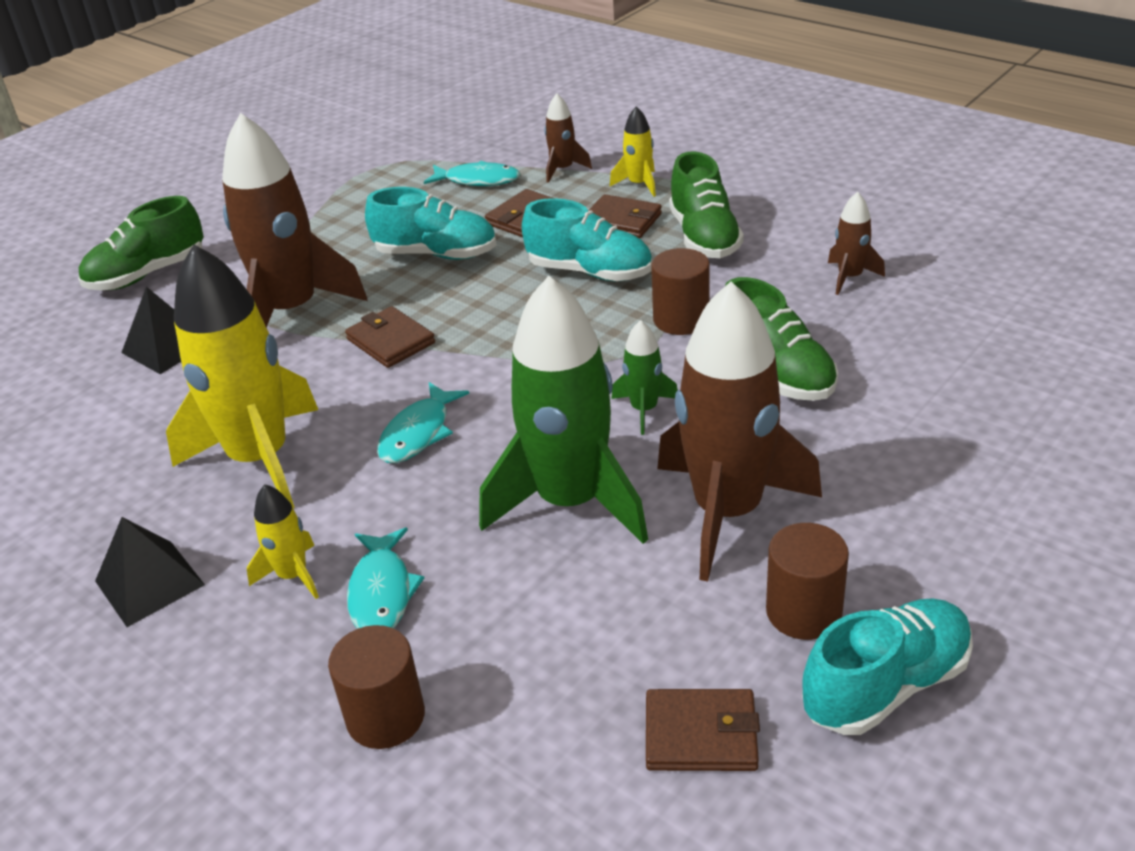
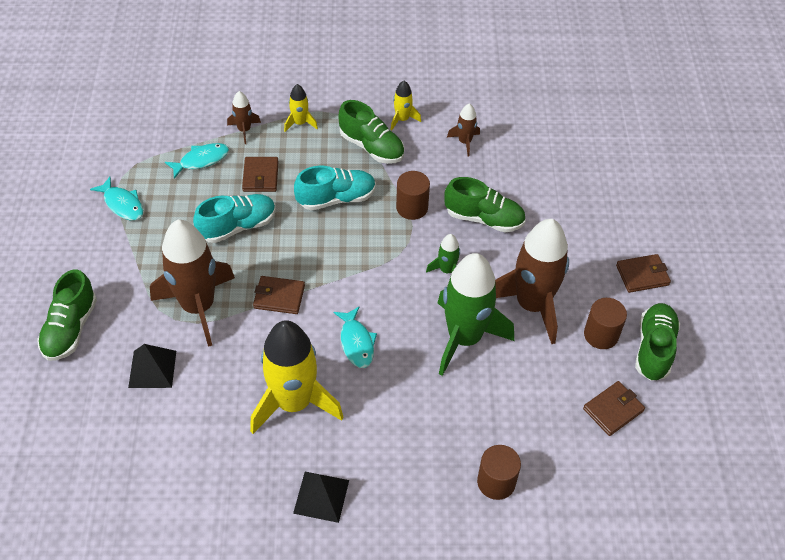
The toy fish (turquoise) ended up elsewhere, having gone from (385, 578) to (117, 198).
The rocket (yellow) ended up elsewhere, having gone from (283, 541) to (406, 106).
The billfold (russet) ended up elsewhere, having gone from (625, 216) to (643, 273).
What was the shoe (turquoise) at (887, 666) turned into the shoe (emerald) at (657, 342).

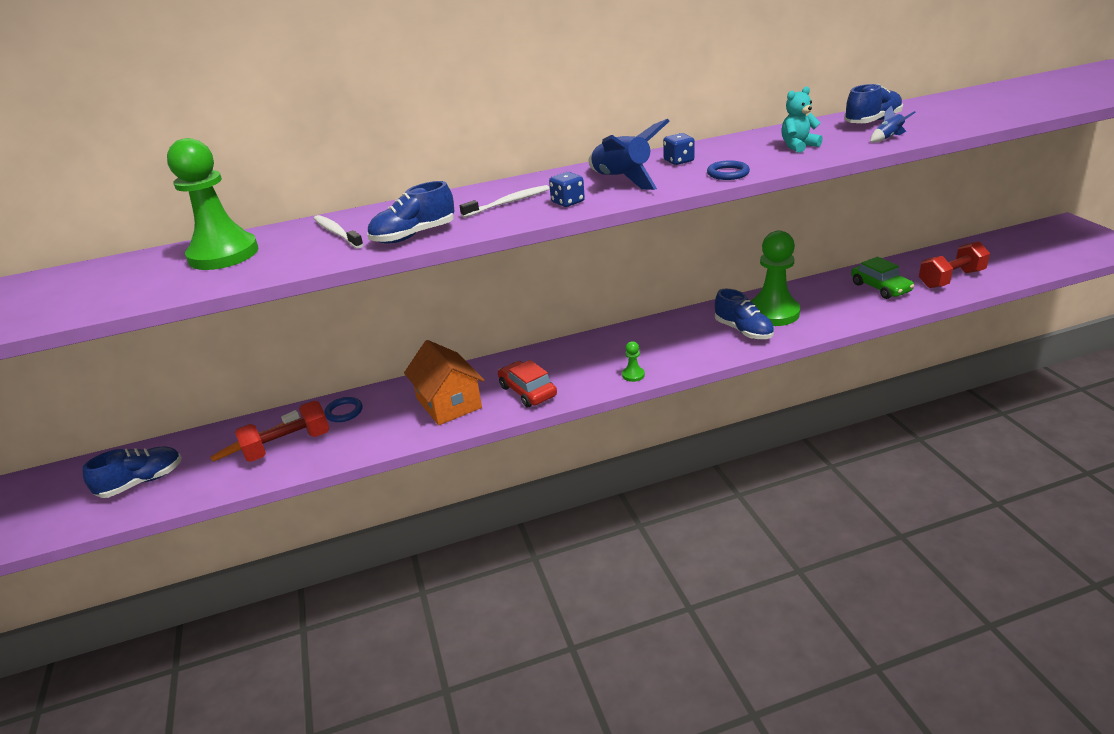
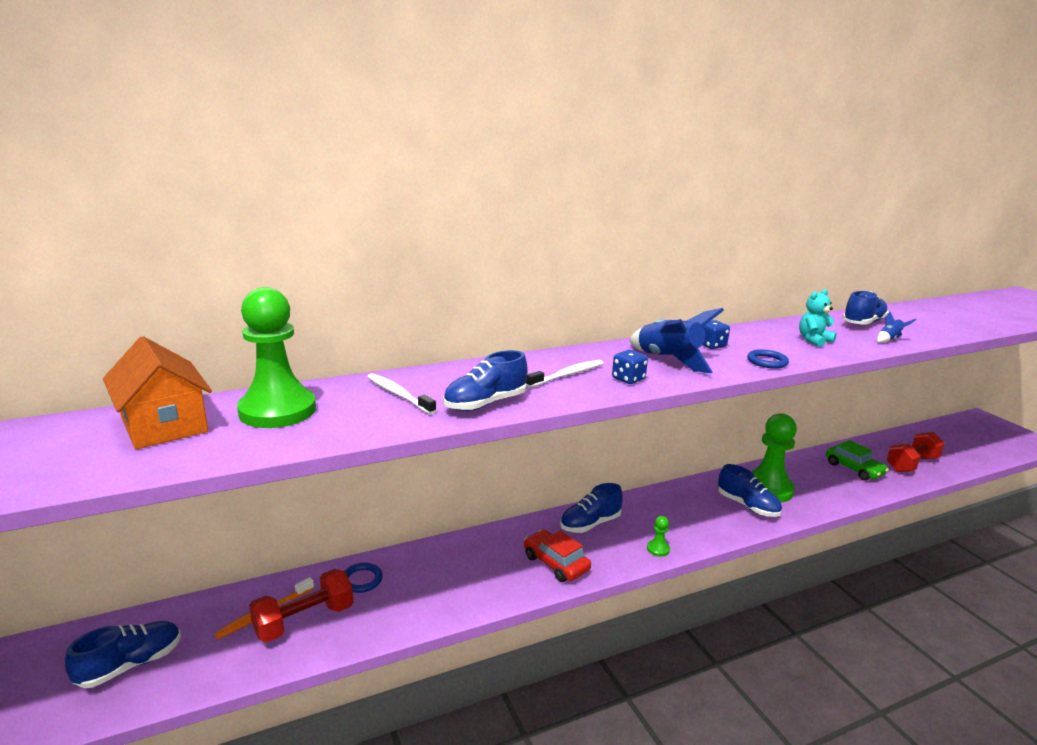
The house (orange) ended up elsewhere, having gone from (444, 382) to (157, 392).
The second view gained the shoe (royal blue) at (591, 508).

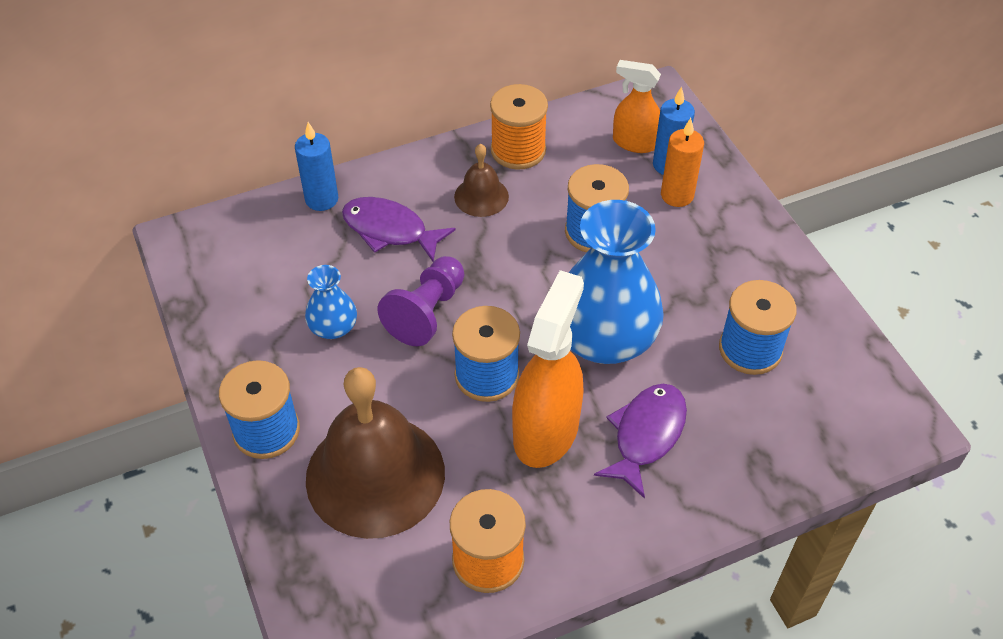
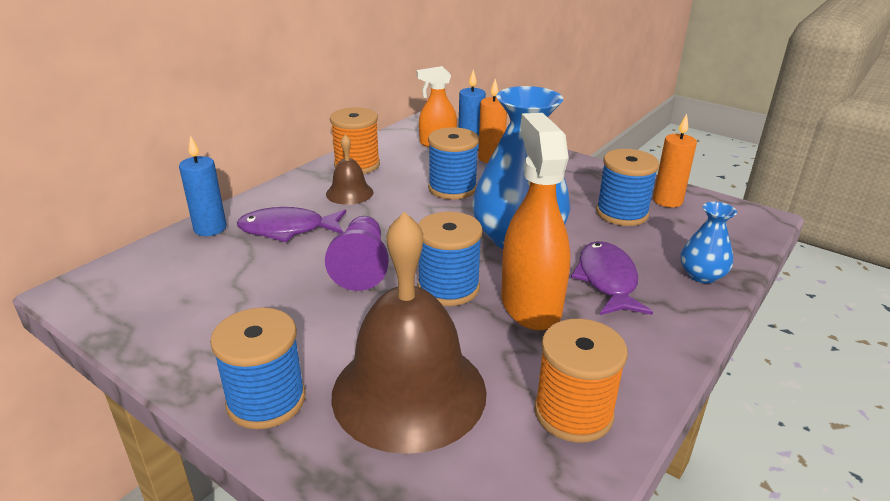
The second view gained the pillar candle (orange) at (675, 161).
The vase (royal blue) ended up elsewhere, having gone from (331, 302) to (709, 242).

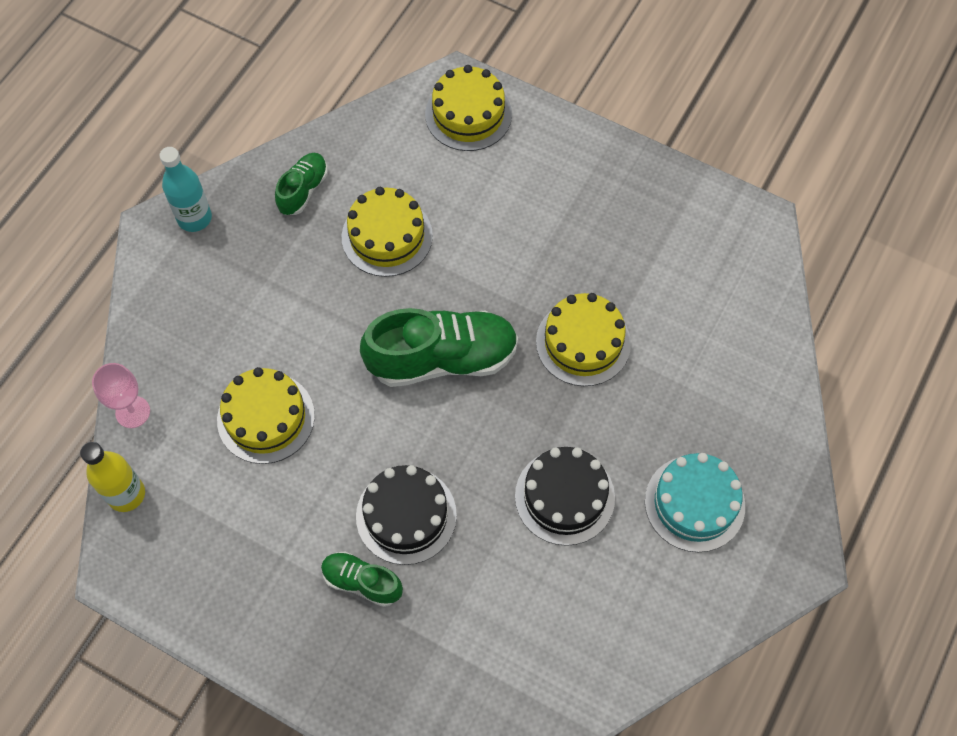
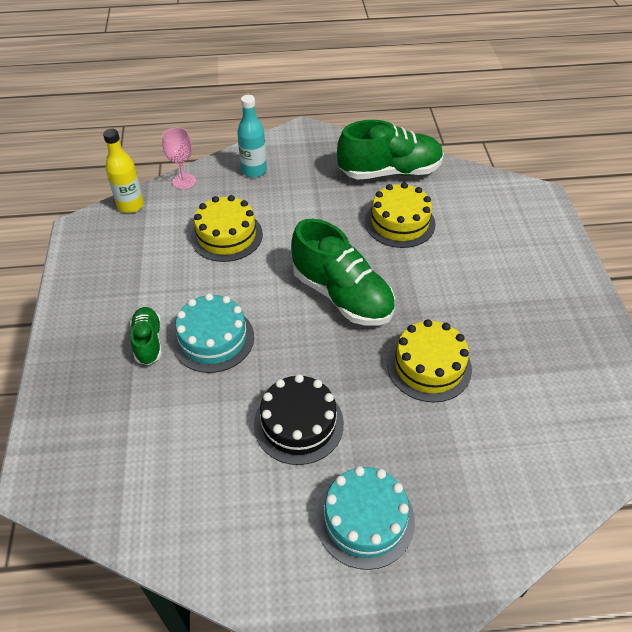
What was the cake (black) at (406, 515) turned into the cake (turquoise) at (213, 333).
The bottle (turquoise) ended up elsewhere, having gone from (185, 189) to (252, 136).
The size of the shoe (emerald) at (301, 184) changed by a factor of 1.91.
The second view lost the cake (yellow) at (468, 108).

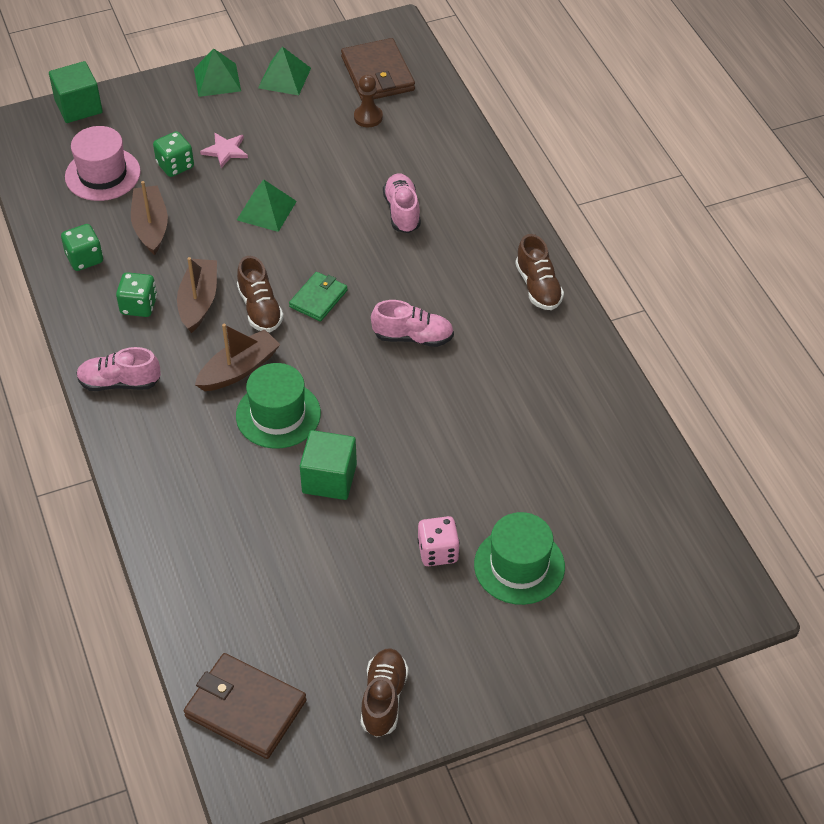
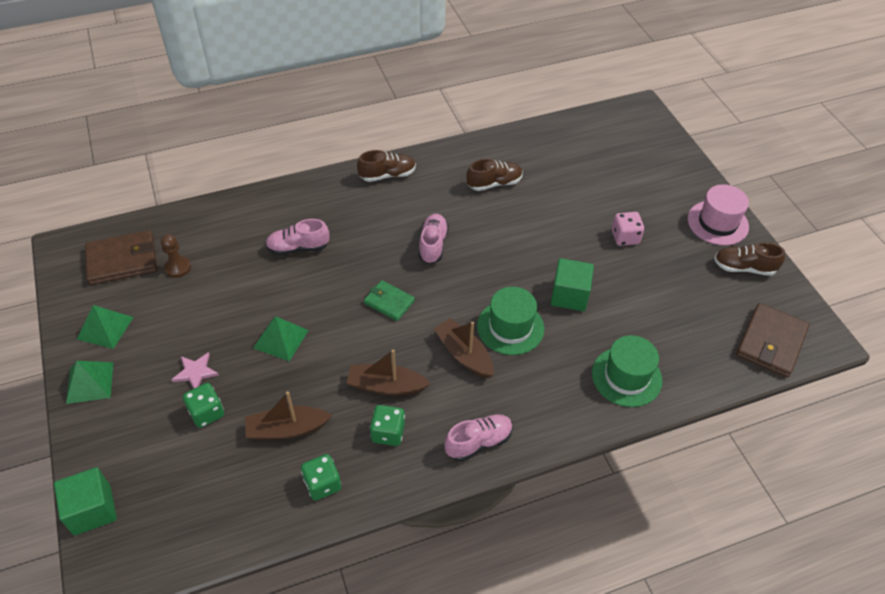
The shoe (pink) at (118, 369) ended up facing another way, 120 degrees counterclockwise from before.
The shoe (russet) ended up elsewhere, having gone from (260, 294) to (494, 175).
The top hat (emerald) ended up elsewhere, having gone from (519, 558) to (627, 371).
The top hat (pink) ended up elsewhere, having gone from (103, 163) to (718, 214).

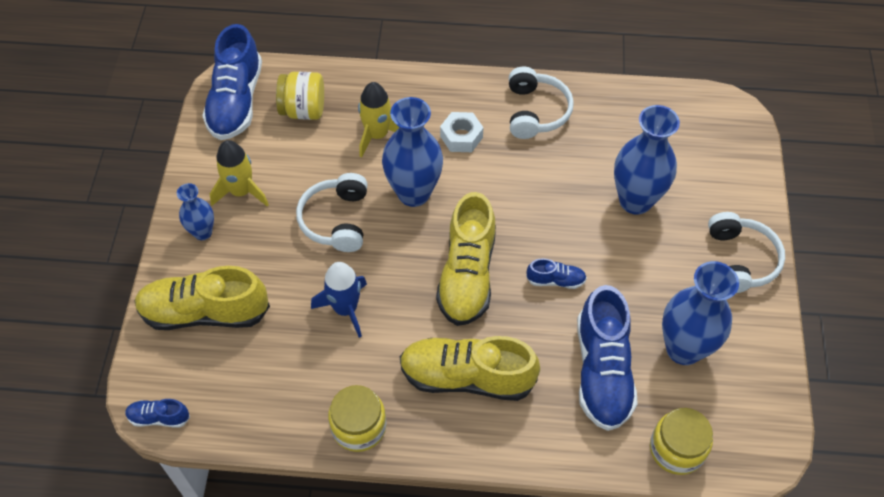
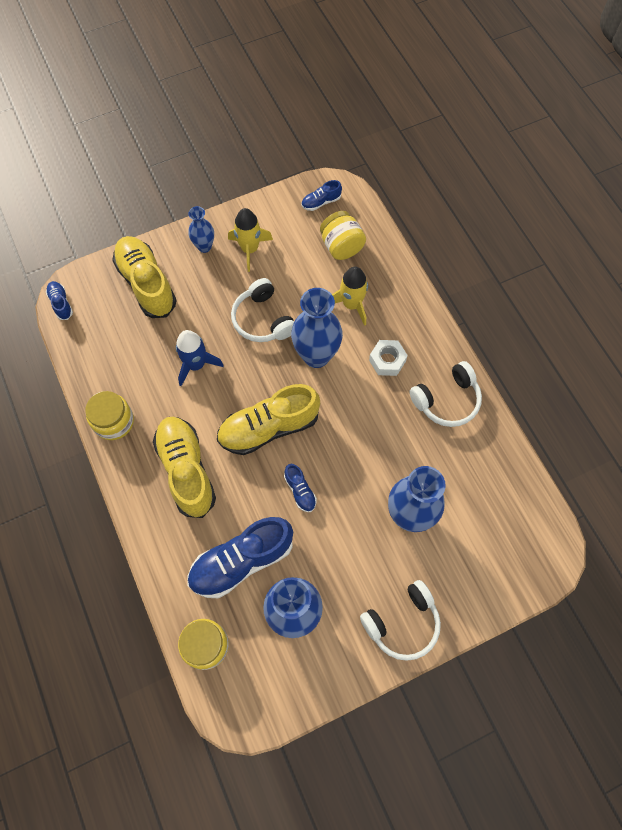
The headphones (snow-white) at (331, 212) ended up facing another way, 90 degrees counterclockwise from before.
The size of the shoe (royal blue) at (232, 82) changed by a factor of 0.46.

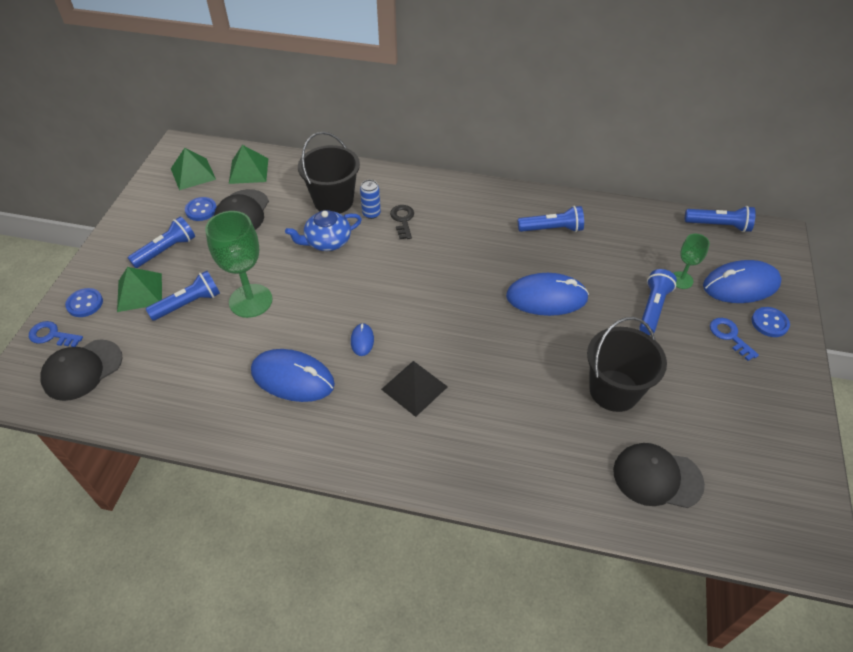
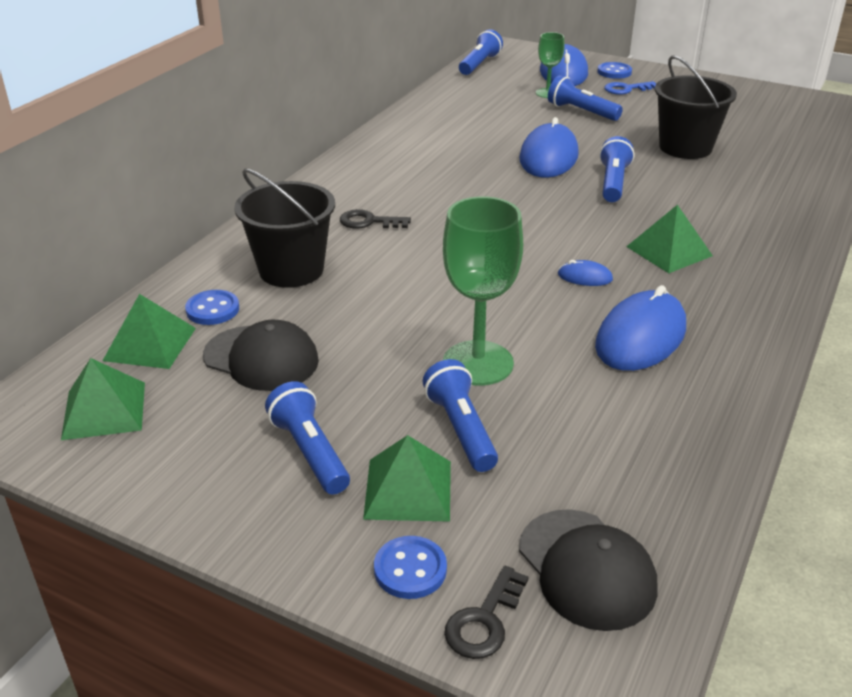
The sewing button (royal blue) ended up elsewhere, having gone from (201, 209) to (212, 307).
What was the door key (royal blue) at (56, 334) turned into the door key (black) at (486, 612).
The flashlight (royal blue) ended up elsewhere, having gone from (551, 219) to (616, 169).
What was the pyramid (black) at (414, 389) turned into the pyramid (emerald) at (669, 239).
The second view lost the tea pot (royal blue) at (323, 230).
The second view lost the tin (royal blue) at (370, 199).
The second view lost the baseball cap (black) at (659, 475).

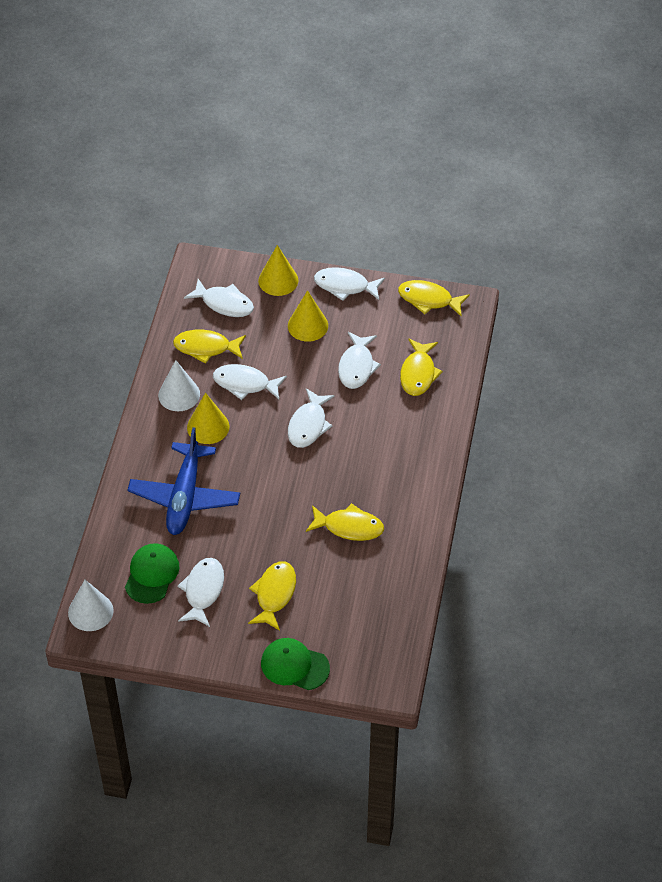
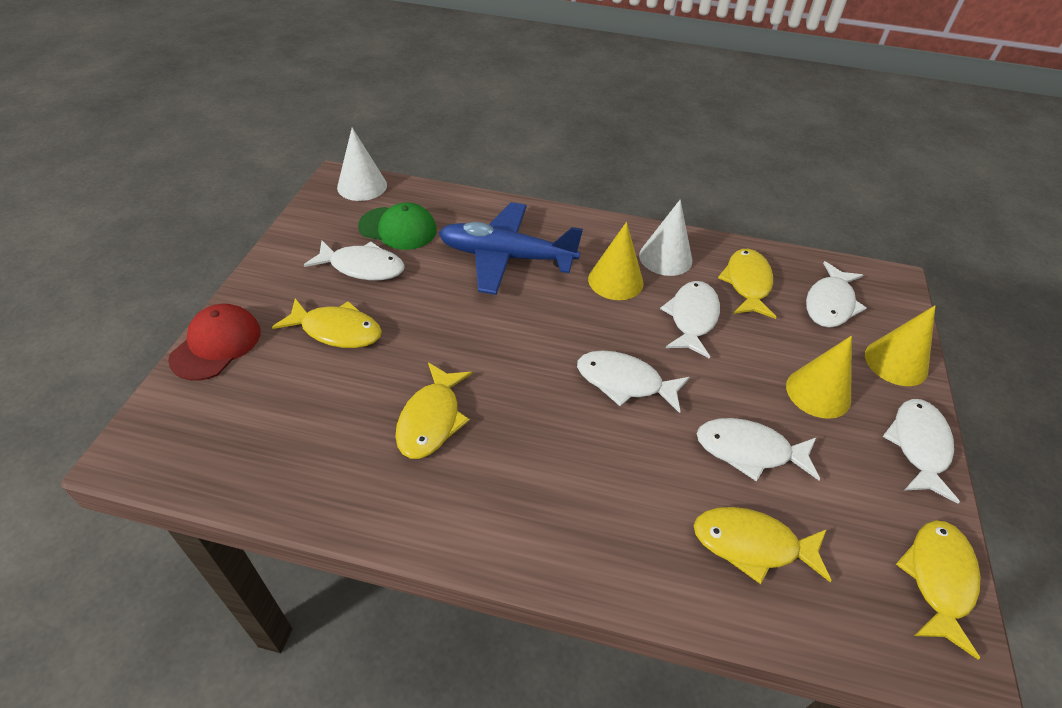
What was the baseball cap (emerald) at (295, 664) turned into the baseball cap (scarlet) at (214, 342).

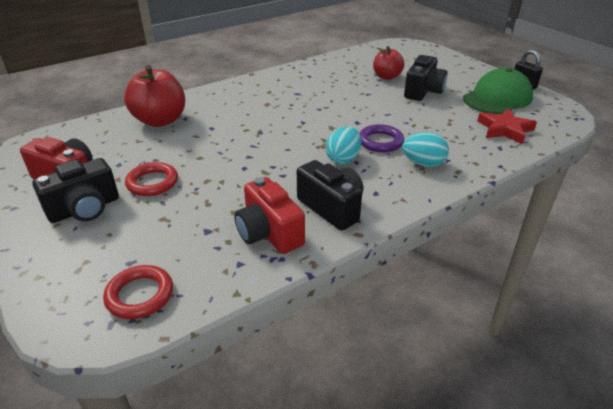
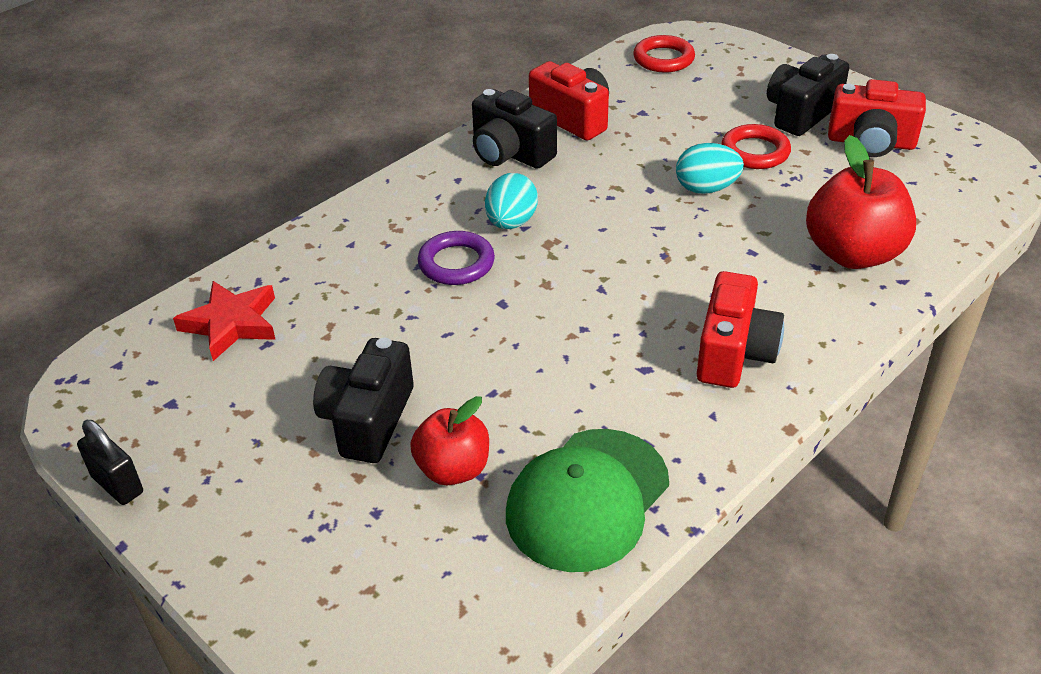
The baseball cap (emerald) ended up elsewhere, having gone from (498, 91) to (587, 500).
The egg shape (turquoise) ended up elsewhere, having gone from (425, 149) to (710, 168).
The second view gained the photo camera (scarlet) at (740, 329).

